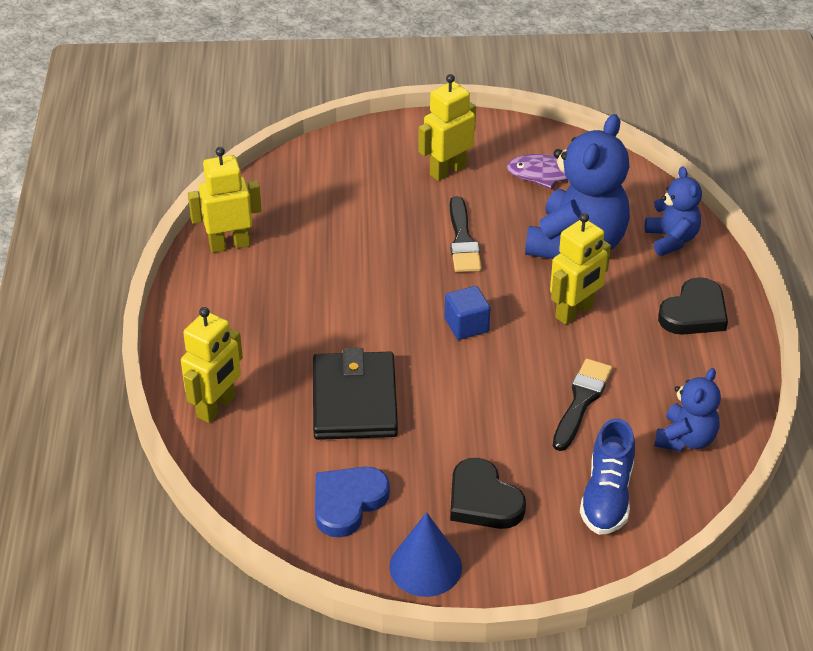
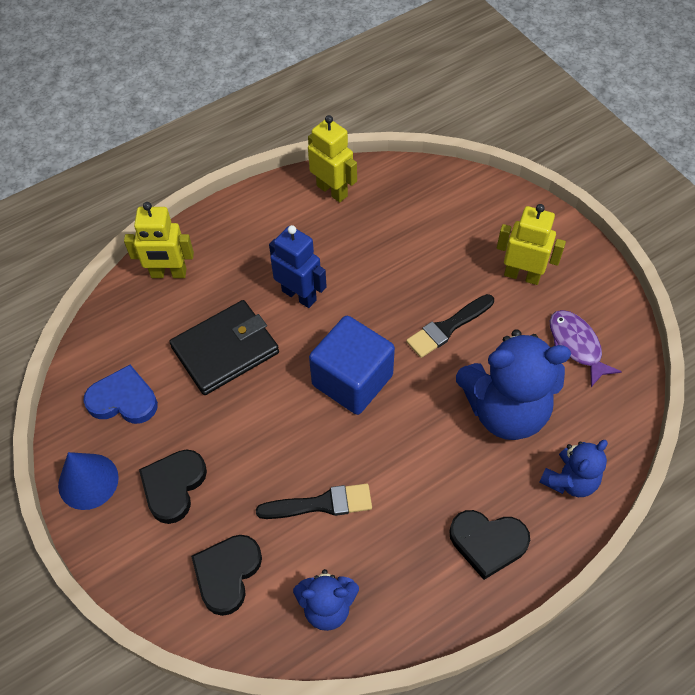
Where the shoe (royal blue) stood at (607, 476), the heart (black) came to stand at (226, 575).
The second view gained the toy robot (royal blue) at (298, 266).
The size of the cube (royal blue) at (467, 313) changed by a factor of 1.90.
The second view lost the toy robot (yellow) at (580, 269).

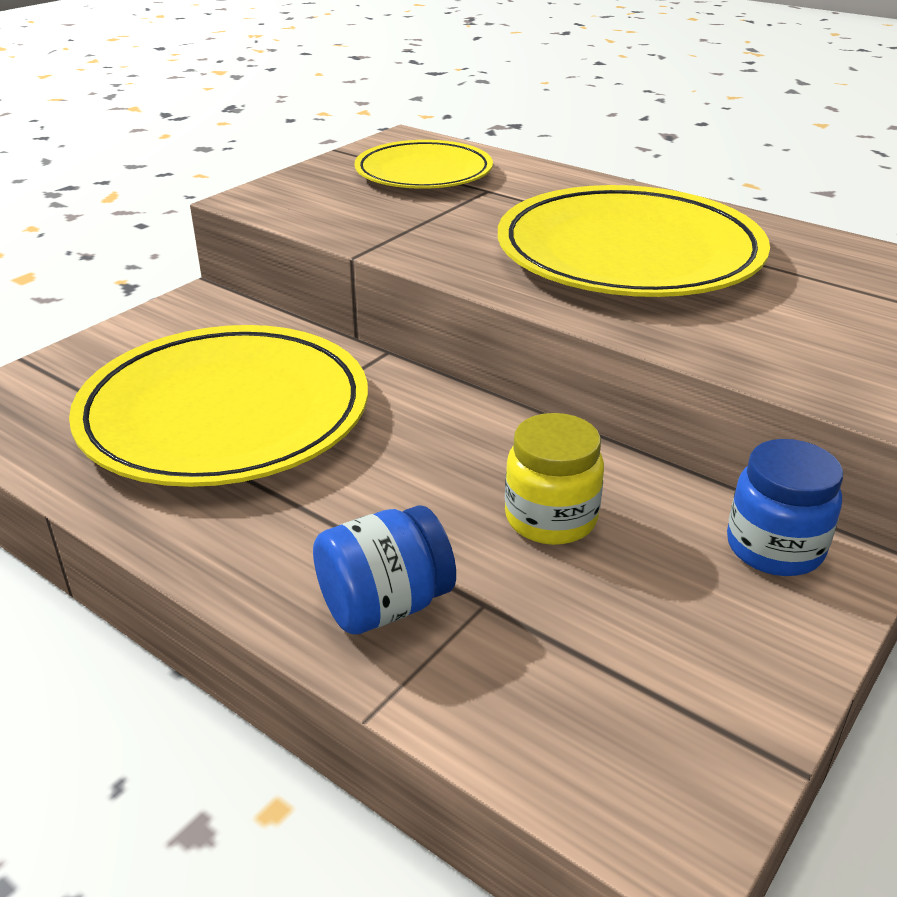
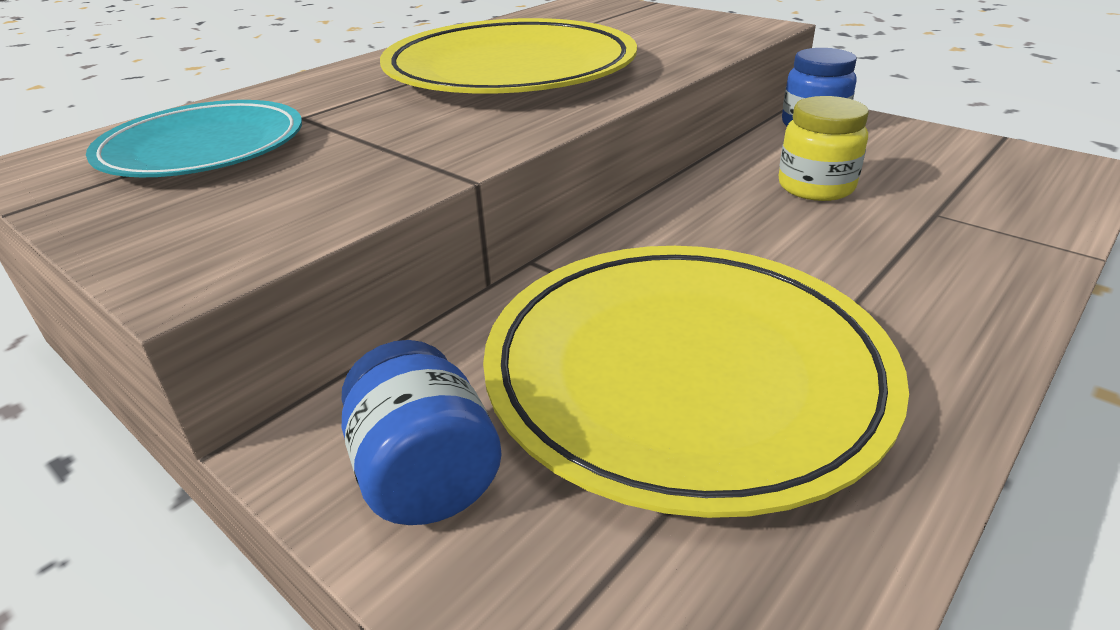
What was the dinner plate (yellow) at (423, 164) turned into the dinner plate (turquoise) at (194, 138).
The preserve jar (royal blue) ended up elsewhere, having gone from (384, 570) to (421, 432).

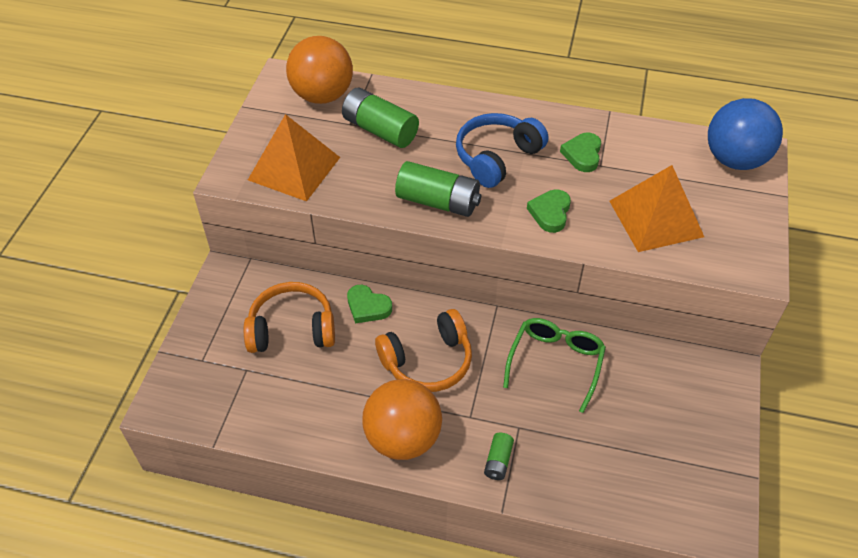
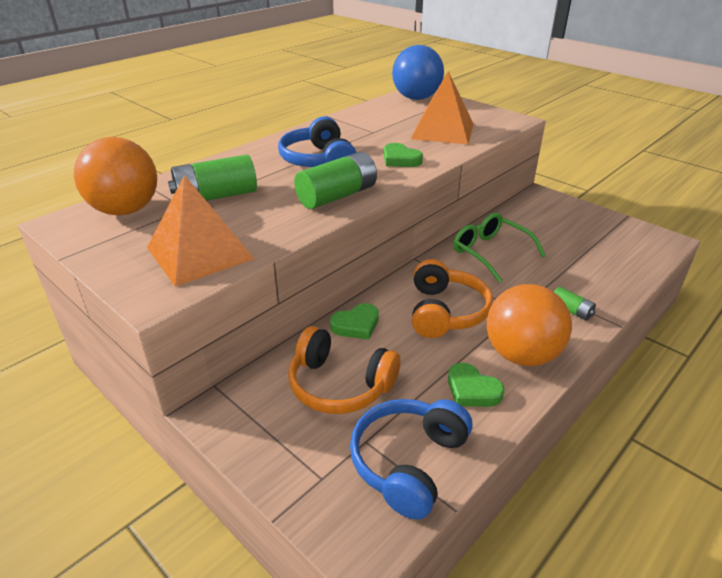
The headphones (orange) at (289, 317) ended up facing another way, 90 degrees counterclockwise from before.
The second view gained the headphones (royal blue) at (411, 459).
The heart (emerald) ended up elsewhere, having gone from (580, 152) to (476, 385).

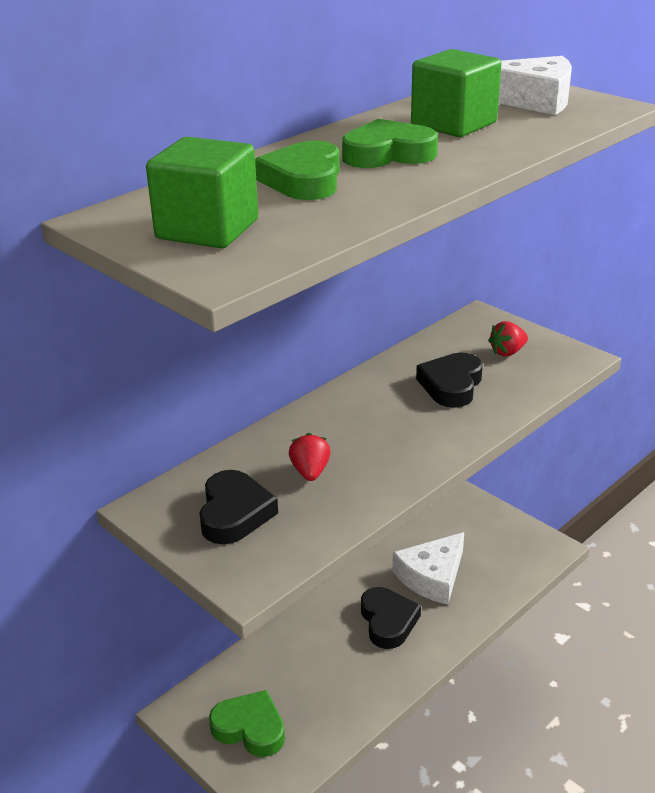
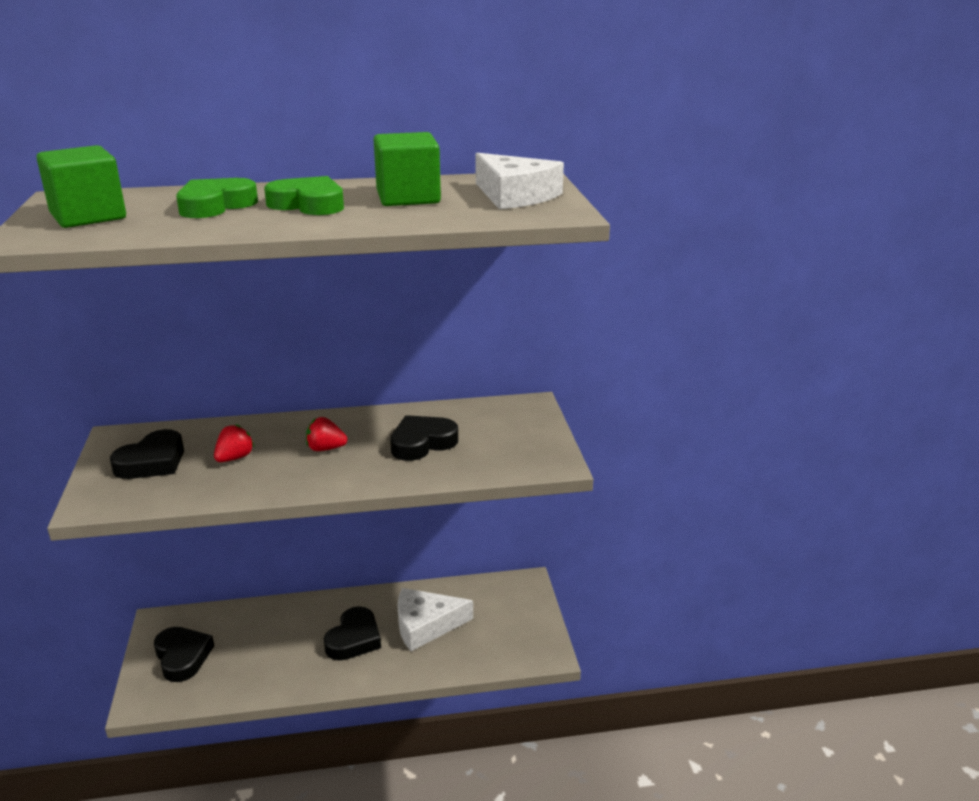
What was the heart (emerald) at (247, 723) turned into the heart (black) at (184, 654).
The toy strawberry (scarlet) ended up elsewhere, having gone from (508, 338) to (326, 434).

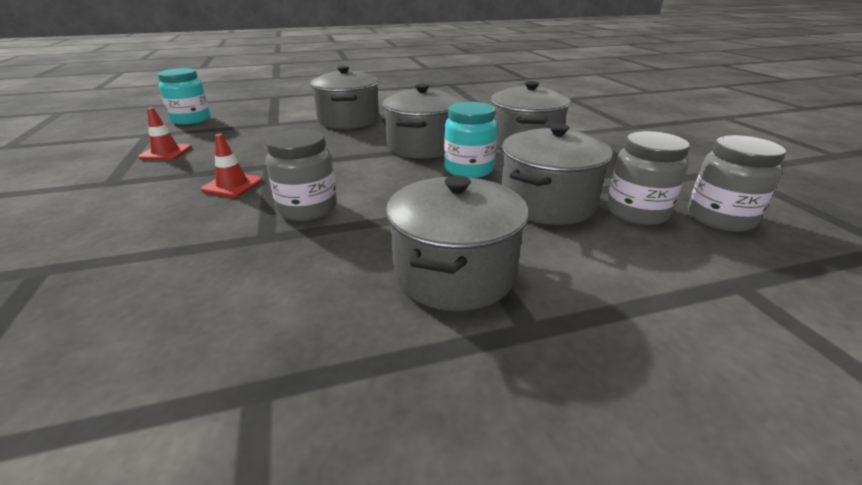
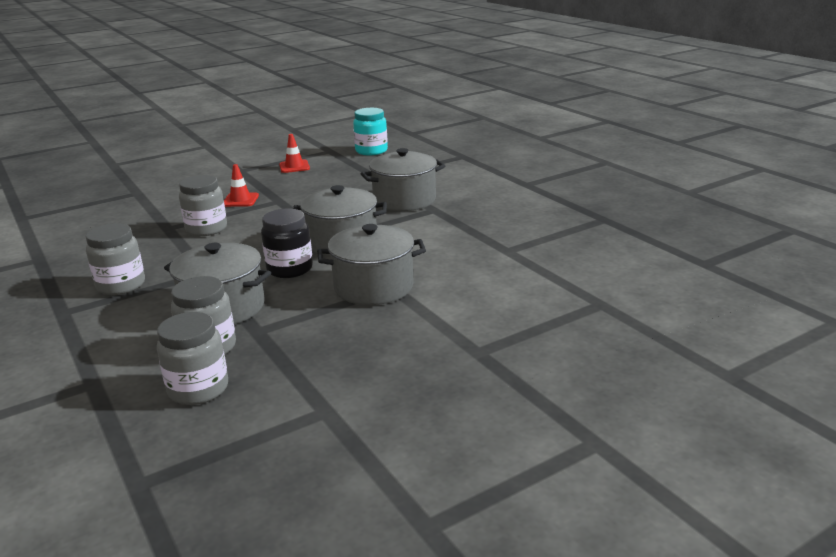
Where the cooking pot (ash-grey) stood at (457, 243), the preserve jar (ash-grey) came to stand at (115, 259).
What was the preserve jar (turquoise) at (471, 140) turned into the preserve jar (black) at (287, 243).

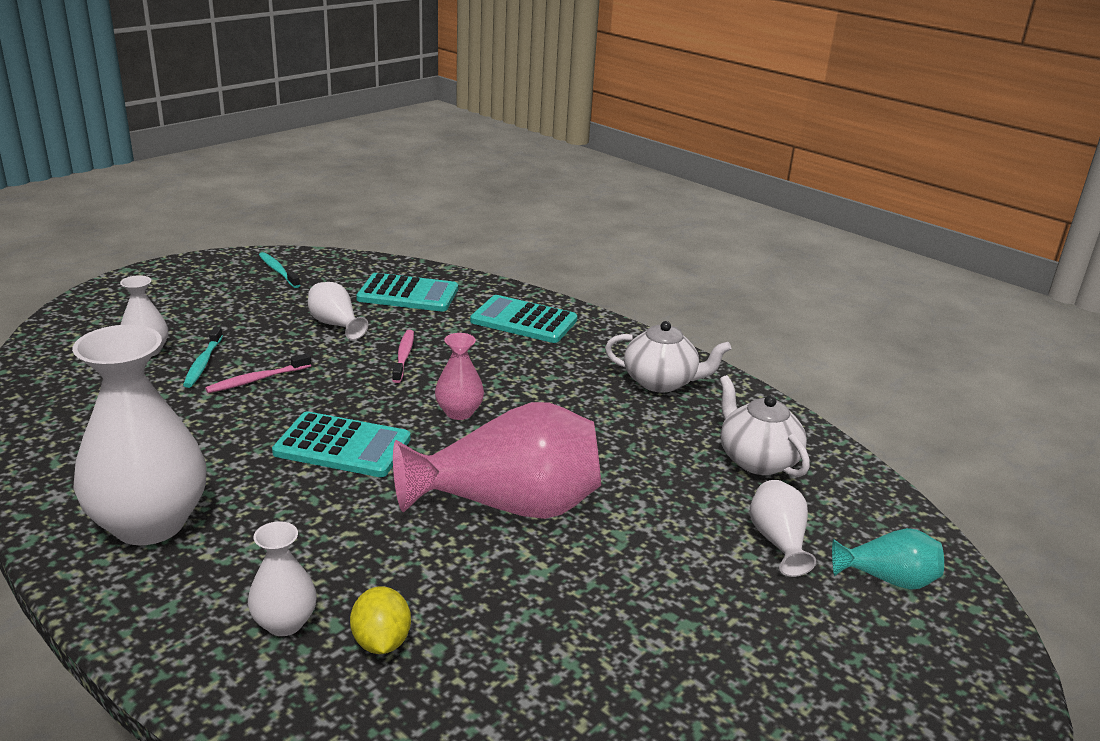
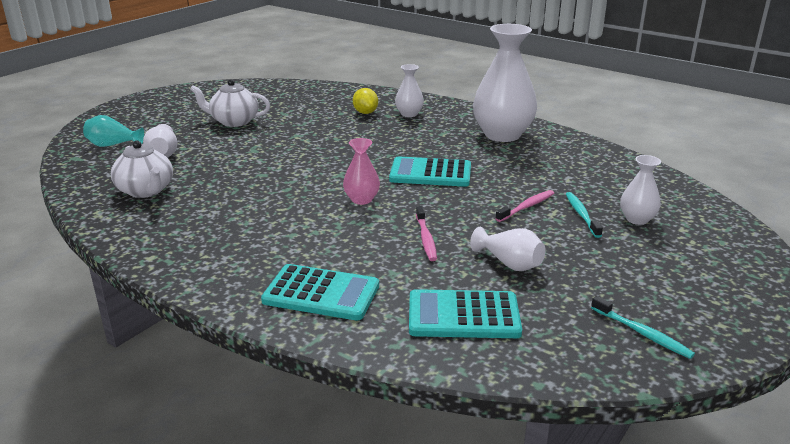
The tea pot (snow-white) ended up elsewhere, having gone from (668, 356) to (230, 103).
The second view lost the vase (pink) at (497, 460).

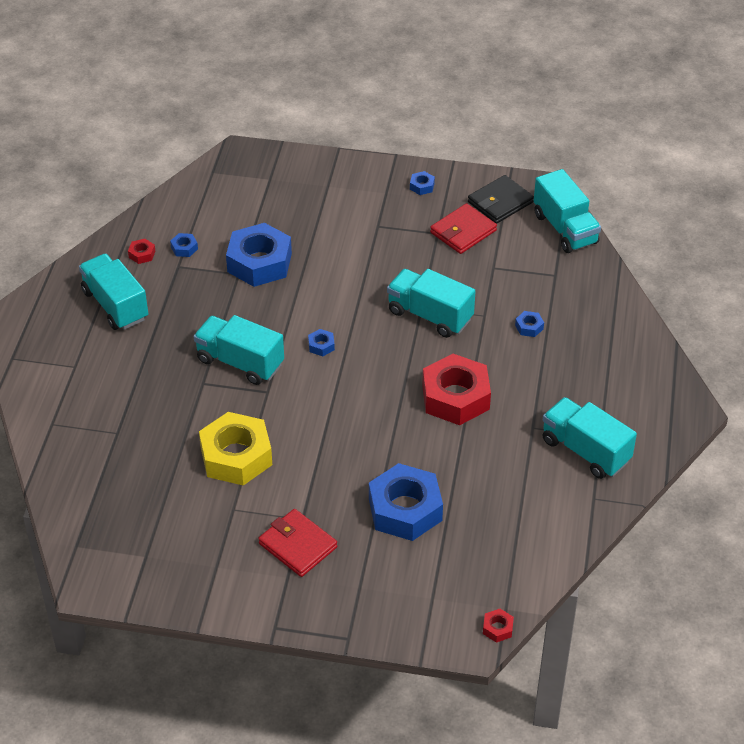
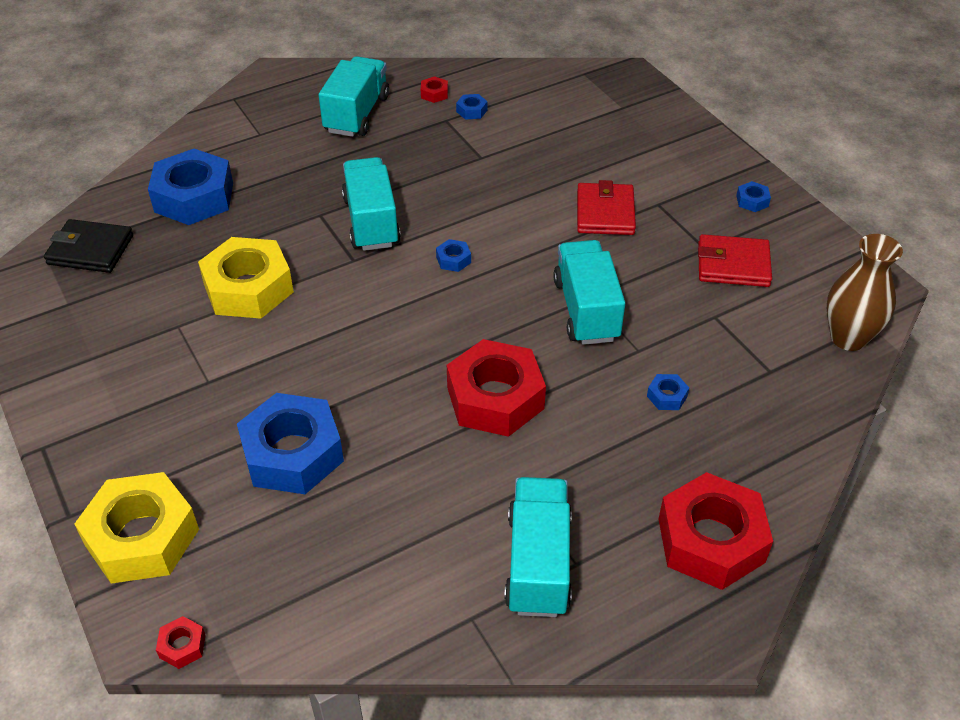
The billfold (black) ended up elsewhere, having gone from (501, 199) to (88, 246).
The second view gained the hex nut (yellow) at (136, 528).
The hex nut (royal blue) ended up elsewhere, having gone from (259, 255) to (190, 187).
The billfold (scarlet) ended up elsewhere, having gone from (297, 543) to (606, 207).
The second view gained the hex nut (scarlet) at (716, 531).
Where the truck (turquoise) stood at (567, 211), the vase (russet) came to stand at (865, 292).

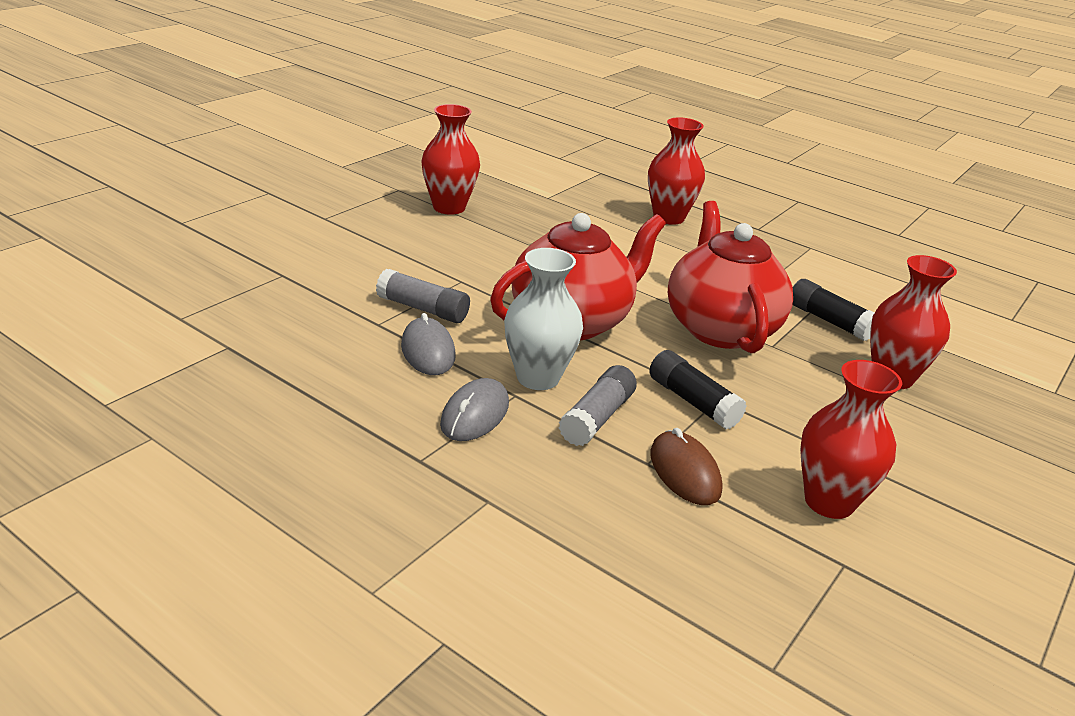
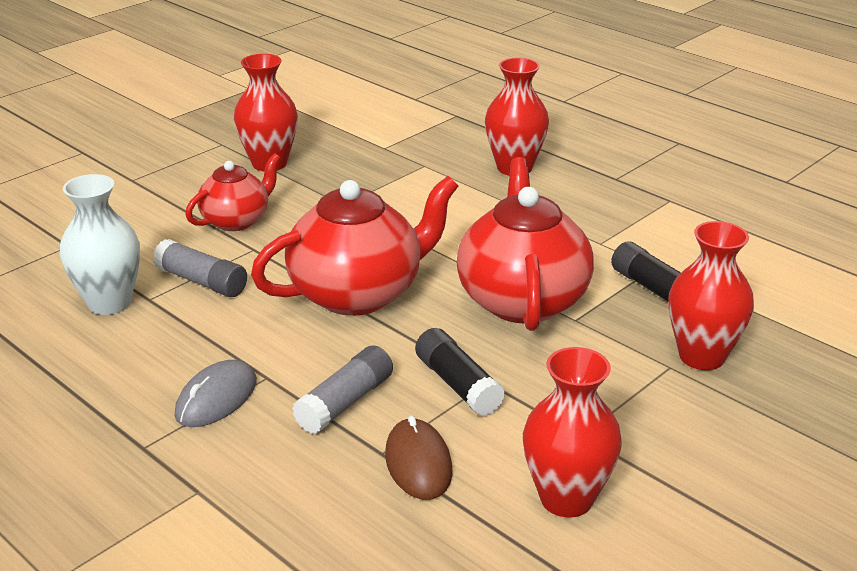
The vase (snow-white) ended up elsewhere, having gone from (543, 319) to (100, 244).
The second view gained the tea pot (scarlet) at (233, 192).
The second view lost the mouse (ash-grey) at (428, 344).

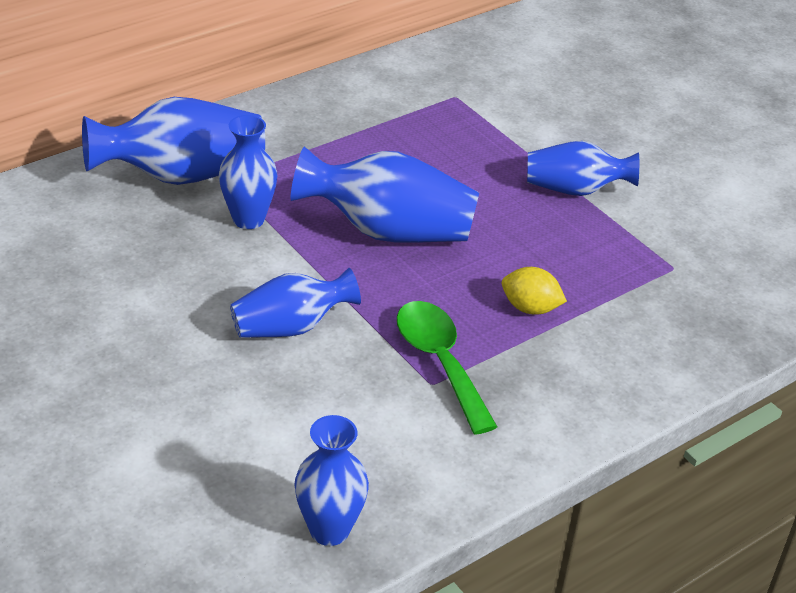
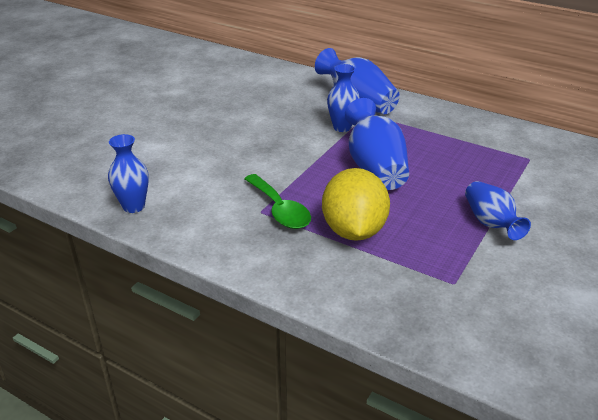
The spoon (emerald) at (447, 368) ended up facing another way, 105 degrees clockwise from before.
The size of the toy lemon (yellow) at (534, 291) changed by a factor of 2.11.
The second view lost the vase (royal blue) at (295, 303).

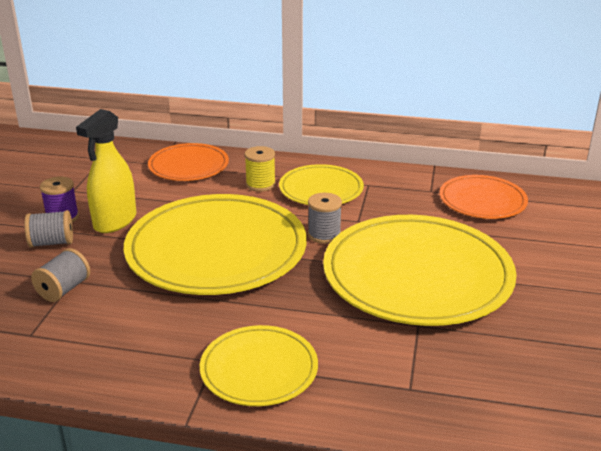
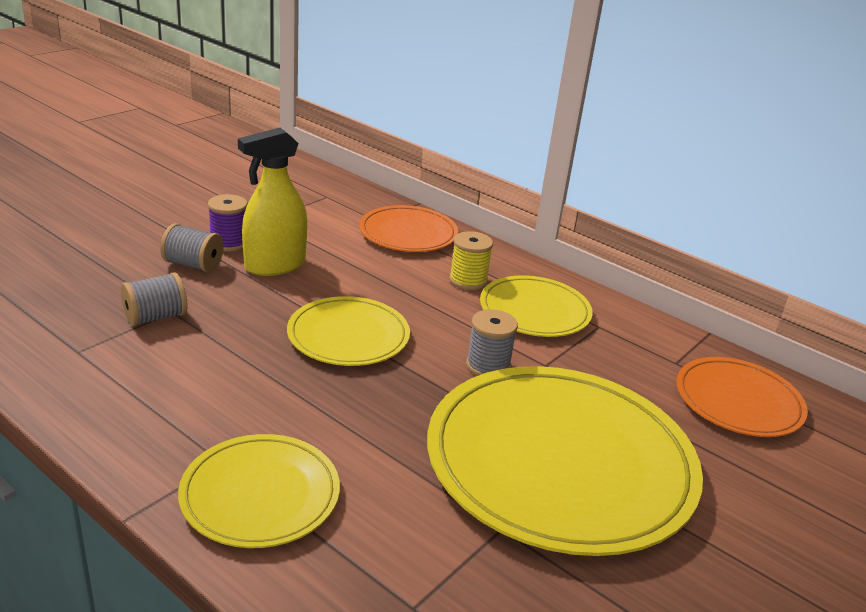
The size of the dinner plate (yellow) at (215, 244) changed by a factor of 0.53.

